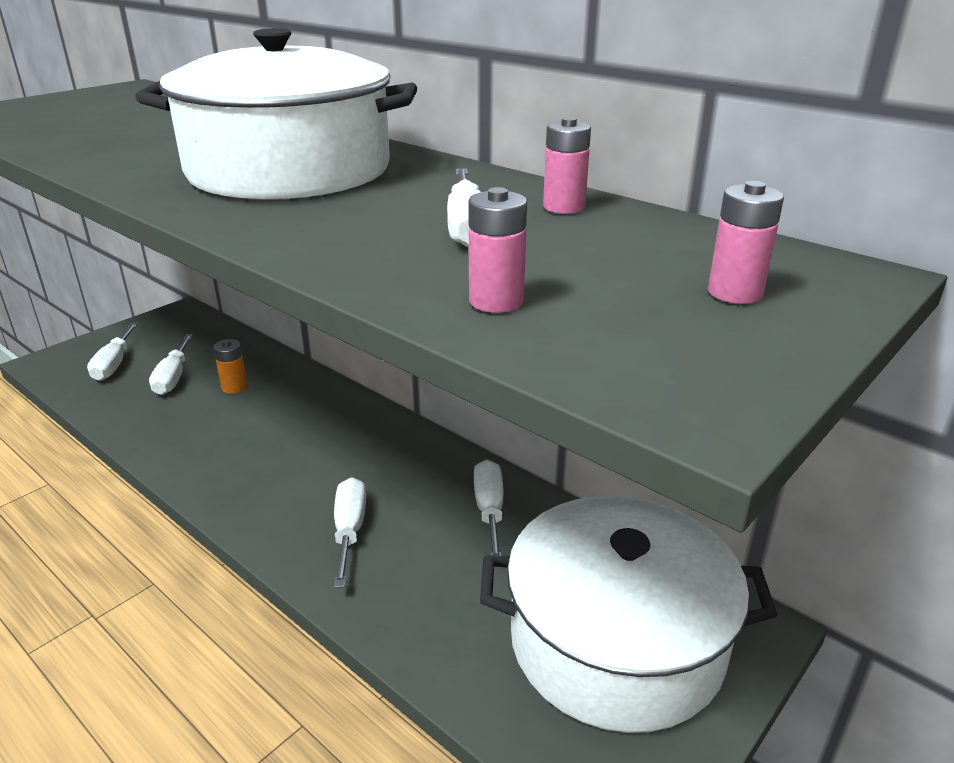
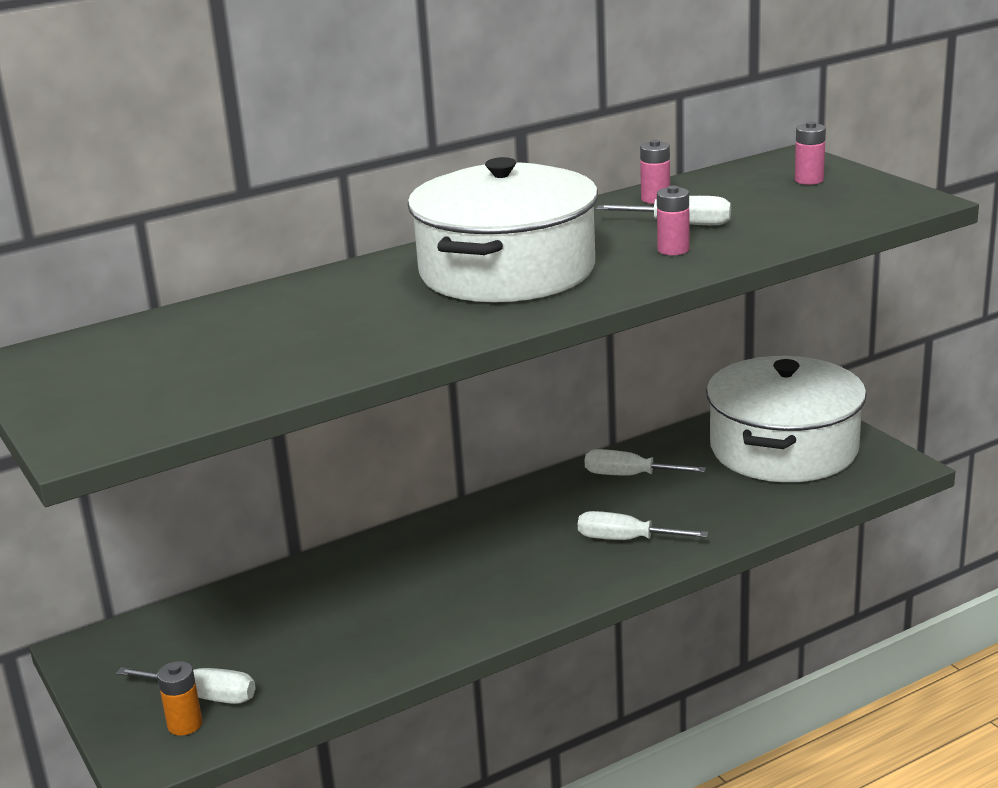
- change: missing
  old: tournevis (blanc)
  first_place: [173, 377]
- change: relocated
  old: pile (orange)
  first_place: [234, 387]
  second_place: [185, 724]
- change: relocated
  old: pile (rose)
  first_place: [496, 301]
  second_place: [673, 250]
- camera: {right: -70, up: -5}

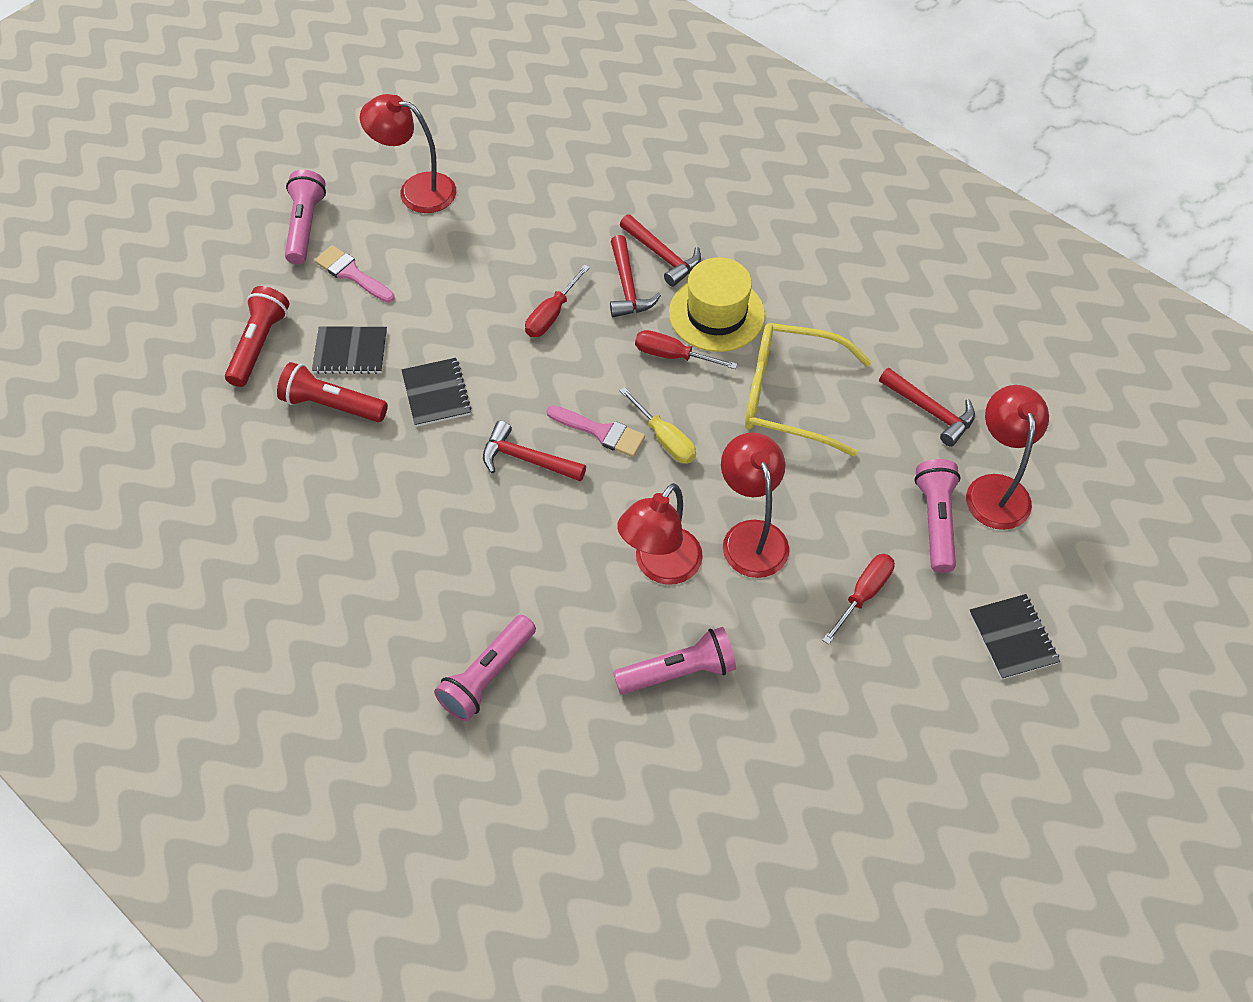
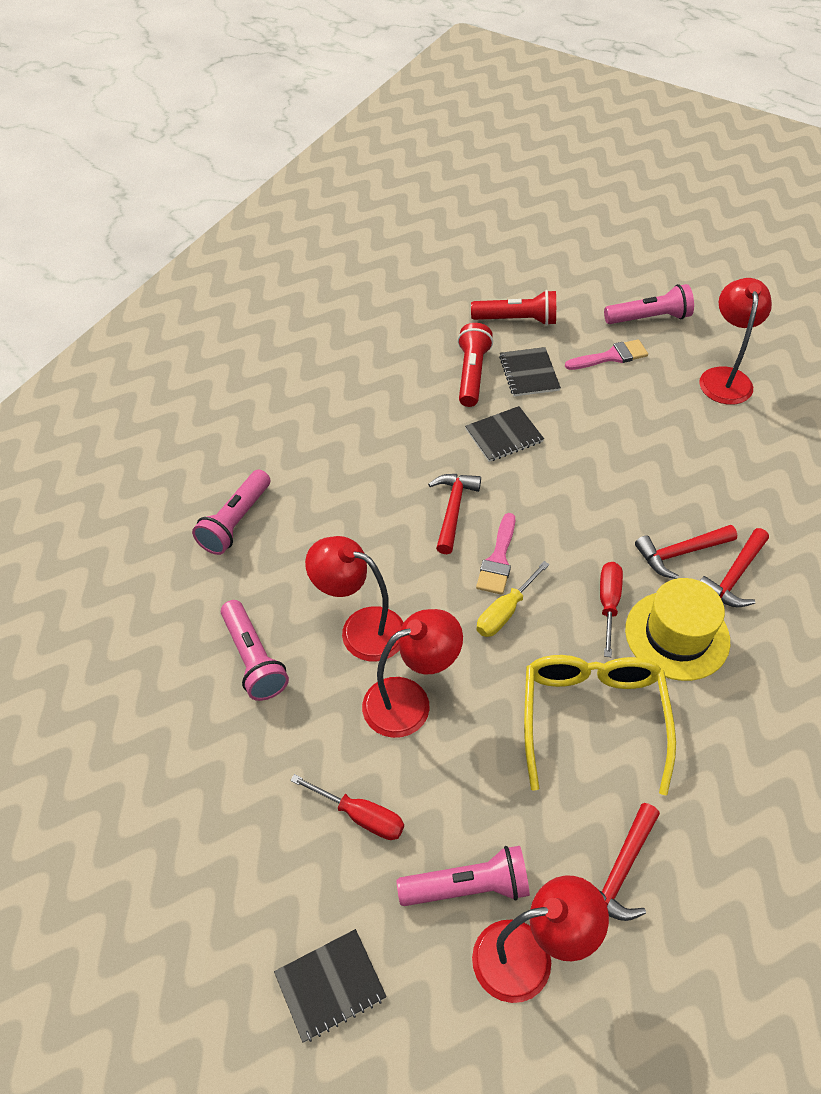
- change: missing
  old: tournevis (rouge)
  first_place: [551, 315]
- change: spun
  old: pinceau (rose)
  first_place: [351, 274]
  second_place: [611, 356]
  degrees: 45
- change: spun
  old: lampe de poche (rose)
  first_place: [487, 676]
  second_place: [235, 522]
  degrees: -90
- camera: {right: 80, up: -5}

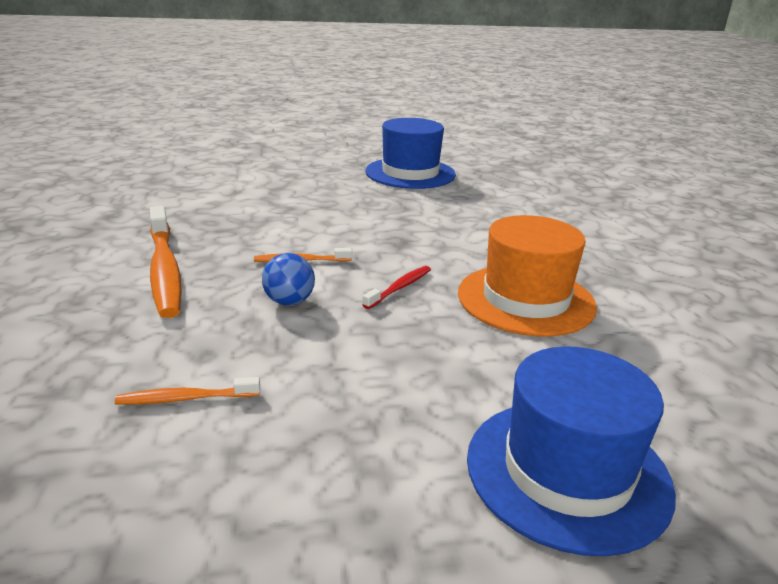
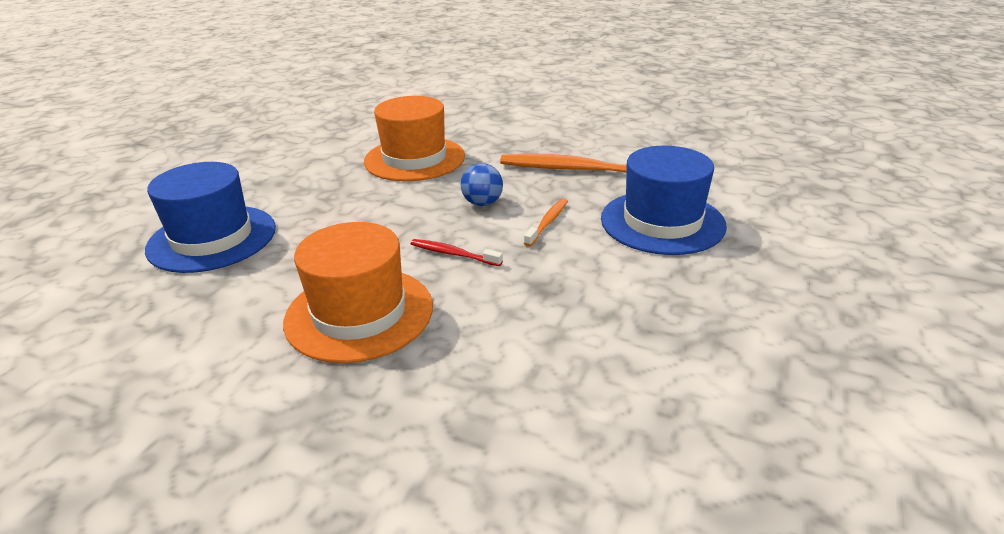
- change: relocated
  old: chapeau (bleu)
  first_place: [410, 173]
  second_place: [662, 222]
- change: exchanged
  old: brosse à dents (orange)
  new: chapeau (orange)
  first_place: [185, 398]
  second_place: [414, 159]
- change: spun
  old: brosse à dents (rouge)
  first_place: [399, 288]
  second_place: [453, 254]
  degrees: 135
- camera: {right: 125, up: 5}

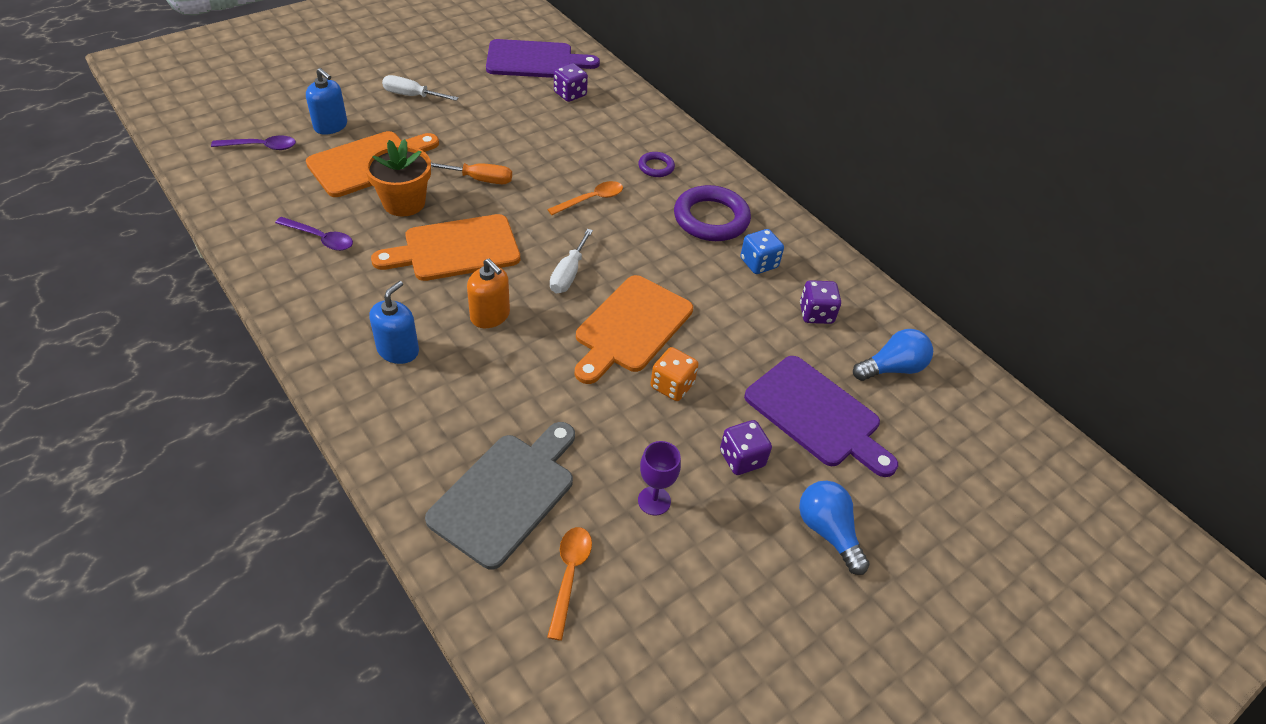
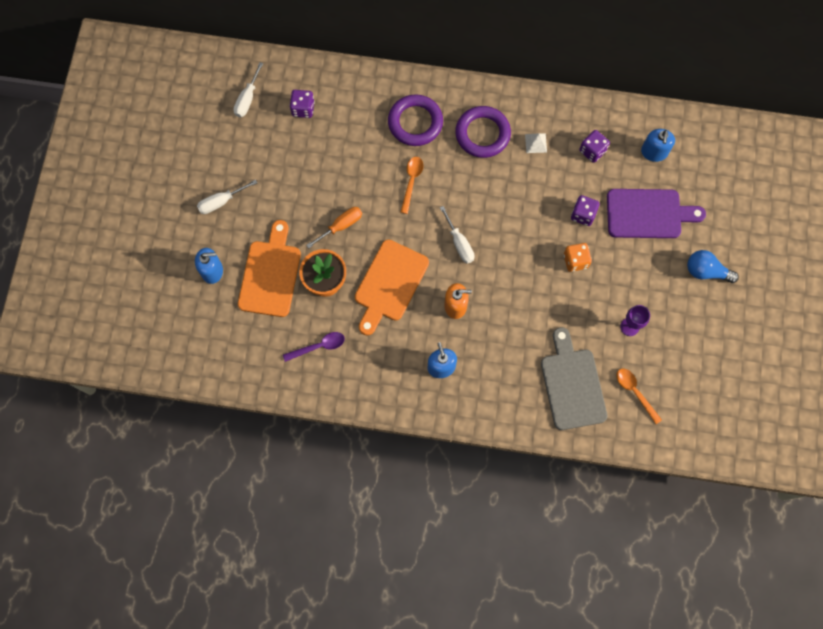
- change: missing
  old: cuillère (violet)
  first_place: [261, 147]
- change: missing
  old: planche à découper (orange)
  first_place: [631, 327]
- change: relocated
  old: dé (violet)
  first_place: [742, 458]
  second_place: [583, 215]
- change: exchanged
  old: planche à découper (violet)
  new: tournevis (blanc)
  first_place: [534, 60]
  second_place: [247, 99]
- change: exchanged
  old: dé (bleu)
  new: pyramide (blanc)
  first_place: [759, 263]
  second_place: [536, 143]
- change: exchanged
  old: ampoule (bleu)
  new: distributeur de savon (bleu)
  first_place: [892, 368]
  second_place: [654, 152]
- change: size
  old: anneau (violet)
  first_place: [656, 167]
  second_place: [415, 122]
  factor: 2.0
- camera: {right: -40, up: 25}

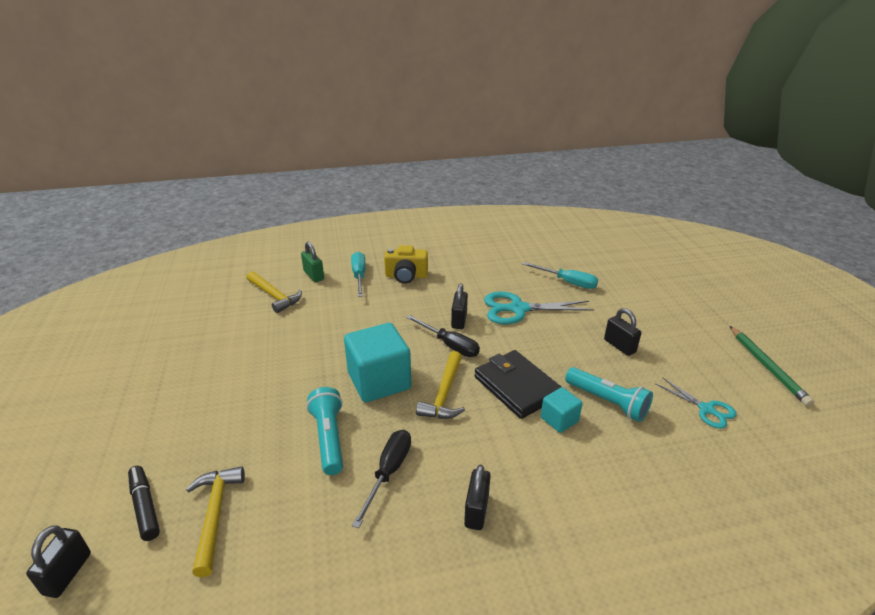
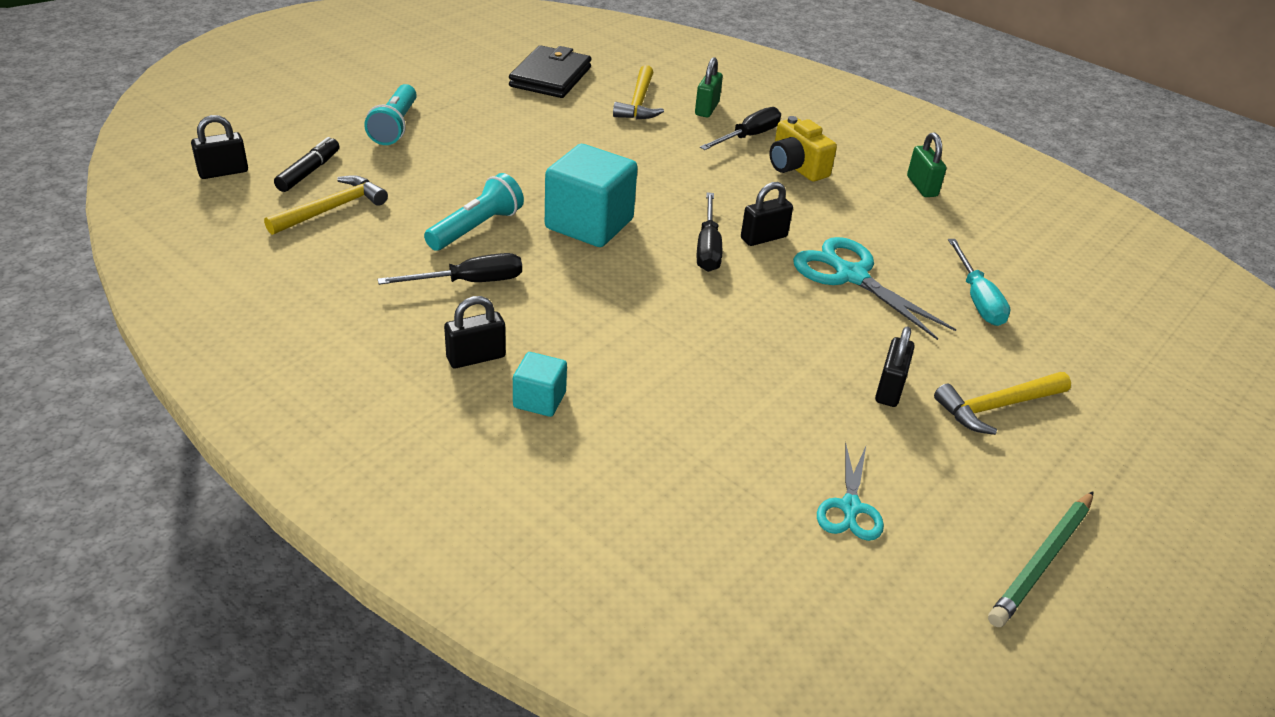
- change: appeared
  new: cadenas (vert)
  second_place: [922, 186]
- change: relocated
  old: marteau (jaune)
  first_place: [444, 394]
  second_place: [997, 407]
- change: relocated
  old: portefeuille (noir)
  first_place: [517, 387]
  second_place: [550, 77]
- change: relocated
  old: cube (turquoise)
  first_place: [559, 419]
  second_place: [539, 400]
- change: relocated
  old: lampe de poche (turquoise)
  first_place: [607, 402]
  second_place: [395, 126]
- change: colour
  old: tournevis (turquoise)
  new: tournevis (noir)
  first_place: [359, 276]
  second_place: [748, 137]
- camera: {right: 50, up: 5}

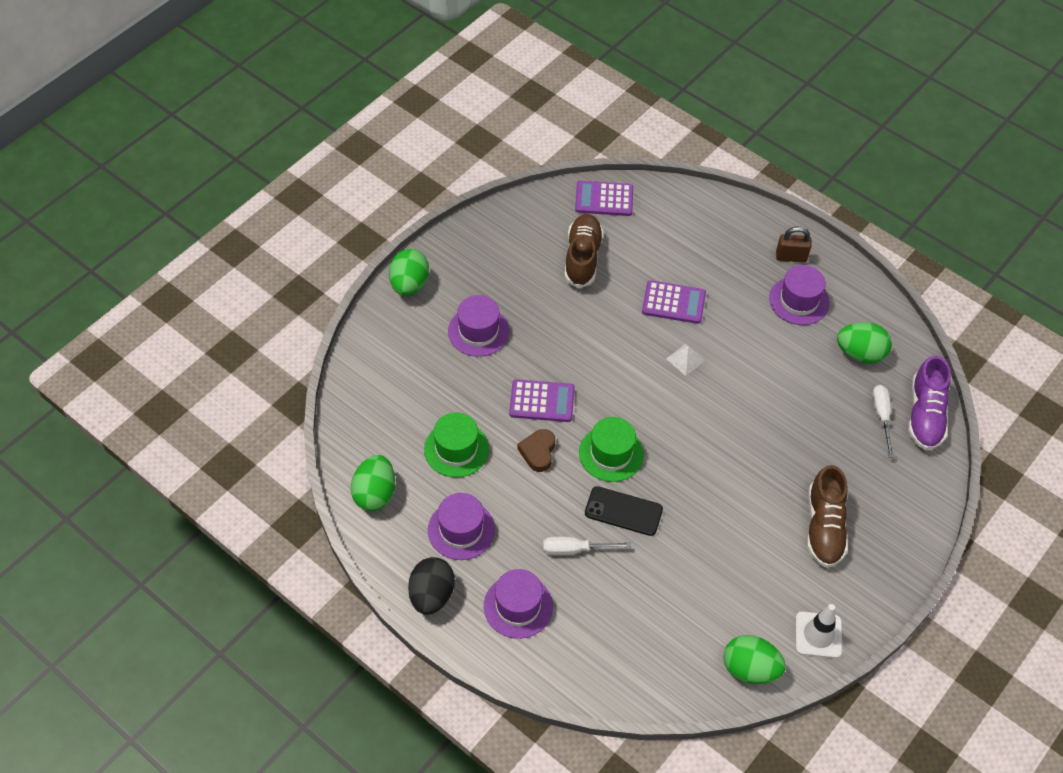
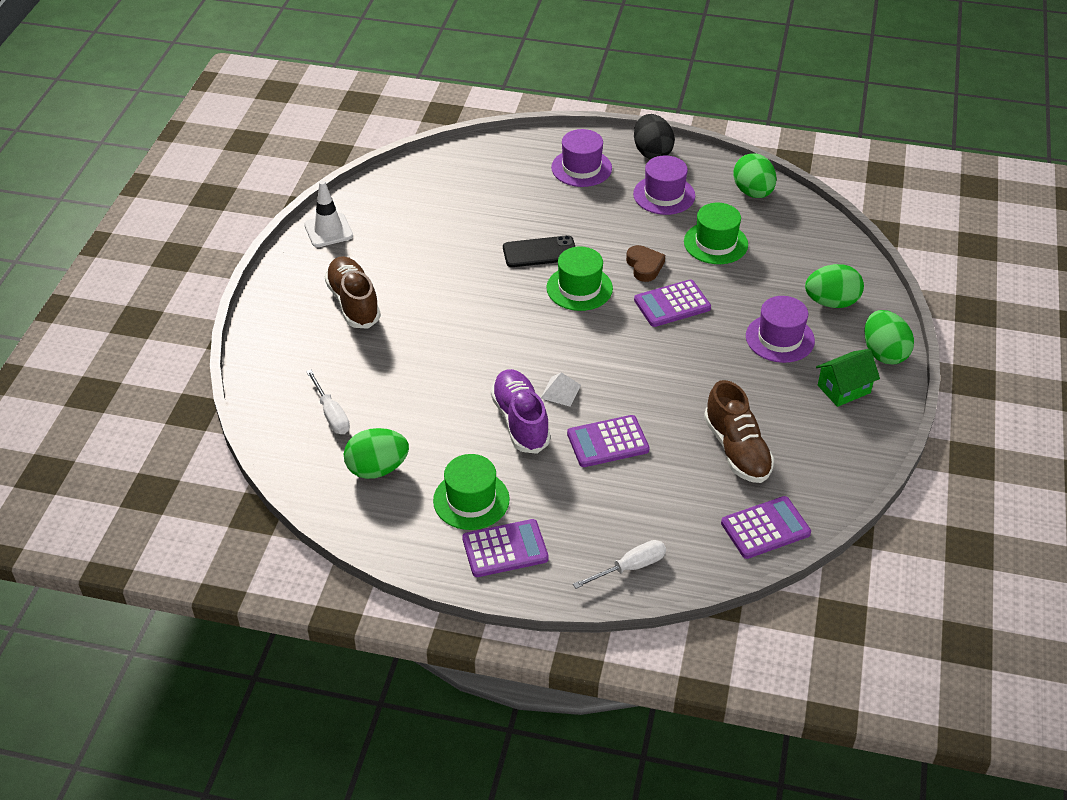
- change: appeared
  new: maison (vert)
  second_place: [844, 389]
- change: relocated
  old: tournevis (blanc)
  first_place: [575, 550]
  second_place: [630, 567]
- change: relocated
  old: œuf (vert)
  first_place: [750, 669]
  second_place: [831, 302]
- change: relocated
  old: chaussure (violet)
  first_place: [925, 415]
  second_place: [520, 421]
- change: exchanged
  old: cadenas (marron)
  new: calculatrice (violet)
  first_place: [791, 257]
  second_place: [505, 549]
- change: colour
  old: chapeau (violet)
  new: chapeau (vert)
  first_place: [799, 301]
  second_place: [471, 500]
- camera: {right: 155, up: -10}

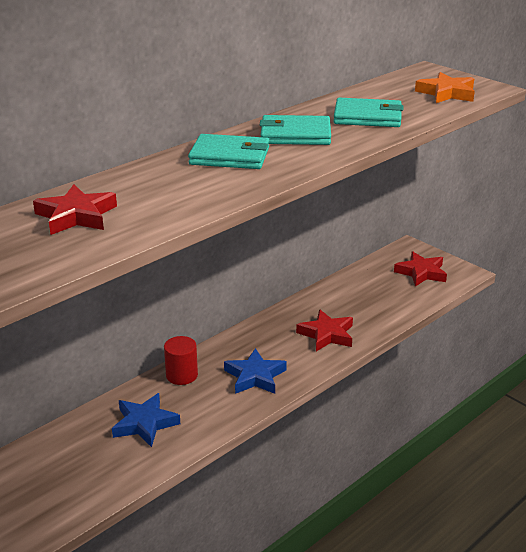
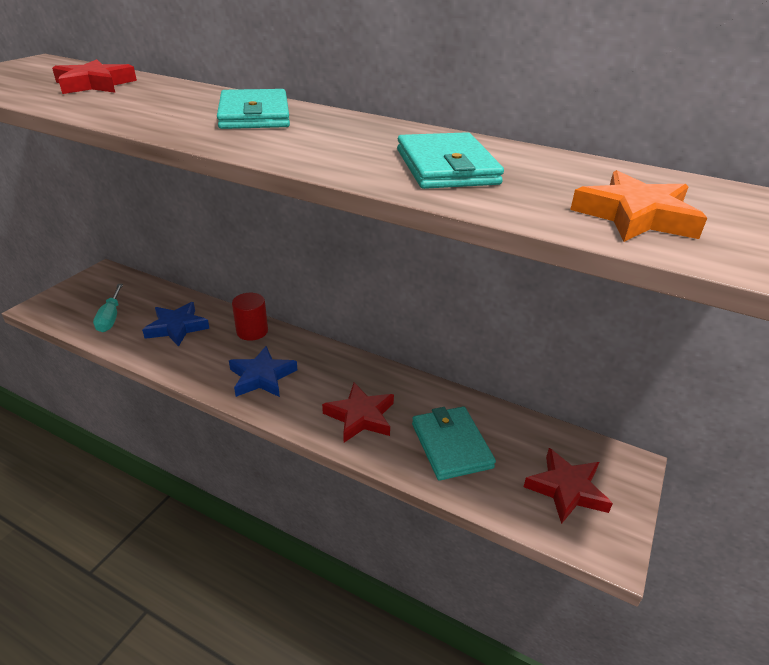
- change: appeared
  new: tournevis (turquoise)
  second_place: [110, 318]
- change: relocated
  old: portefeuille (turquoise)
  first_place: [295, 134]
  second_place: [451, 445]
- camera: {right: 70, up: 5}

